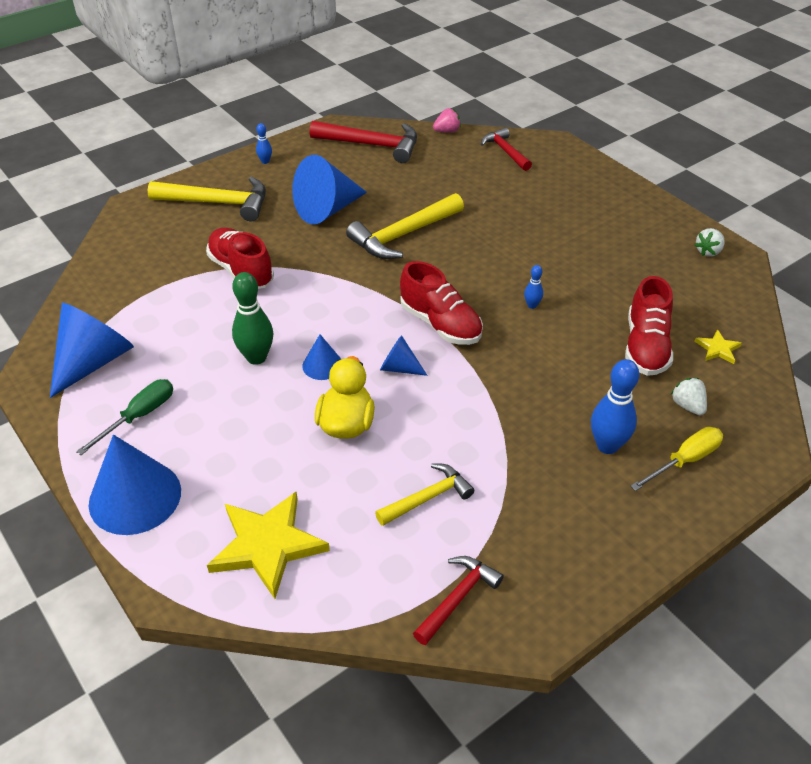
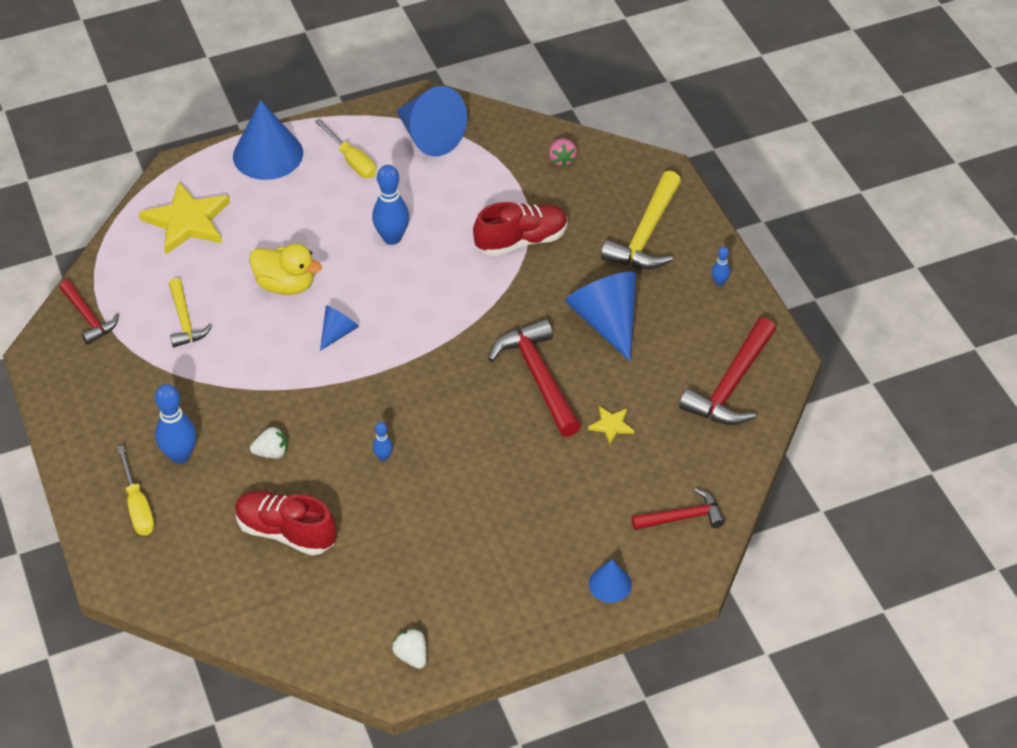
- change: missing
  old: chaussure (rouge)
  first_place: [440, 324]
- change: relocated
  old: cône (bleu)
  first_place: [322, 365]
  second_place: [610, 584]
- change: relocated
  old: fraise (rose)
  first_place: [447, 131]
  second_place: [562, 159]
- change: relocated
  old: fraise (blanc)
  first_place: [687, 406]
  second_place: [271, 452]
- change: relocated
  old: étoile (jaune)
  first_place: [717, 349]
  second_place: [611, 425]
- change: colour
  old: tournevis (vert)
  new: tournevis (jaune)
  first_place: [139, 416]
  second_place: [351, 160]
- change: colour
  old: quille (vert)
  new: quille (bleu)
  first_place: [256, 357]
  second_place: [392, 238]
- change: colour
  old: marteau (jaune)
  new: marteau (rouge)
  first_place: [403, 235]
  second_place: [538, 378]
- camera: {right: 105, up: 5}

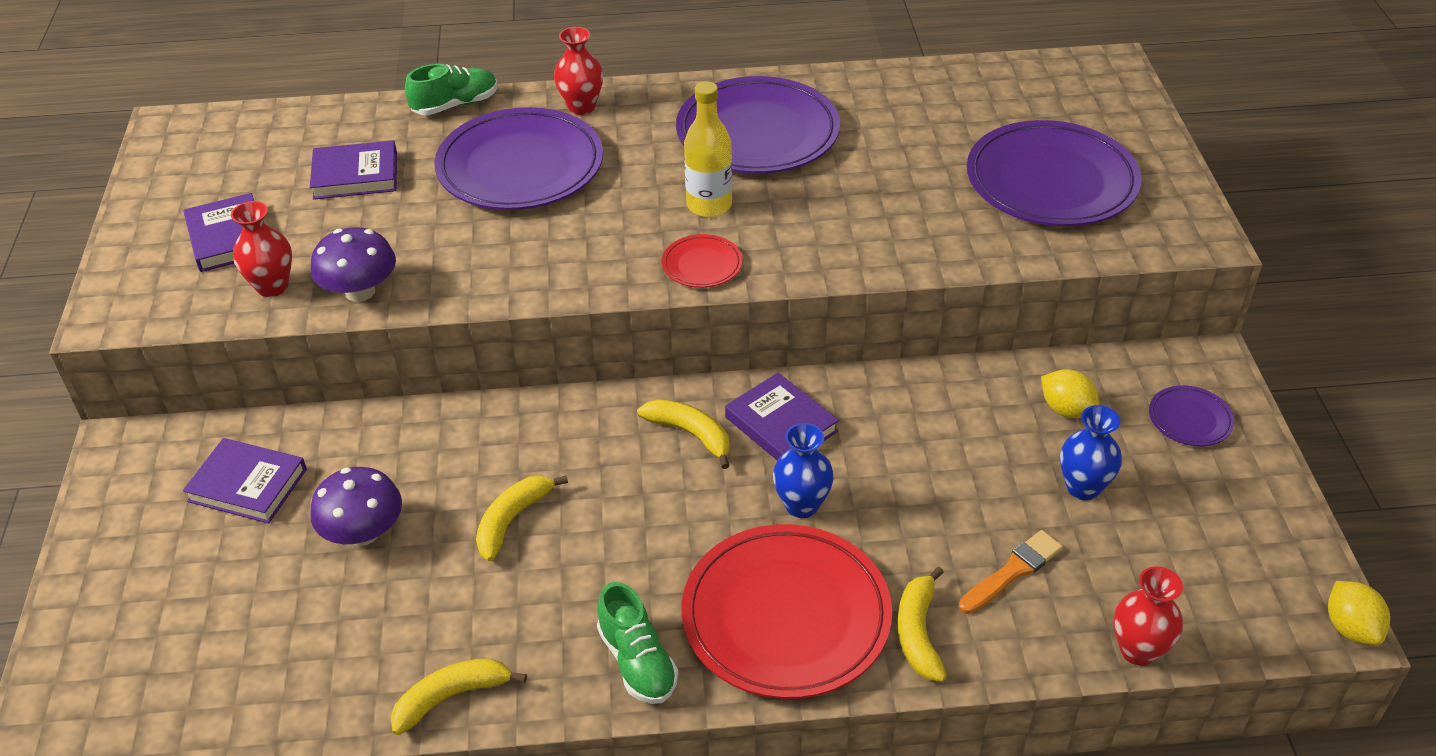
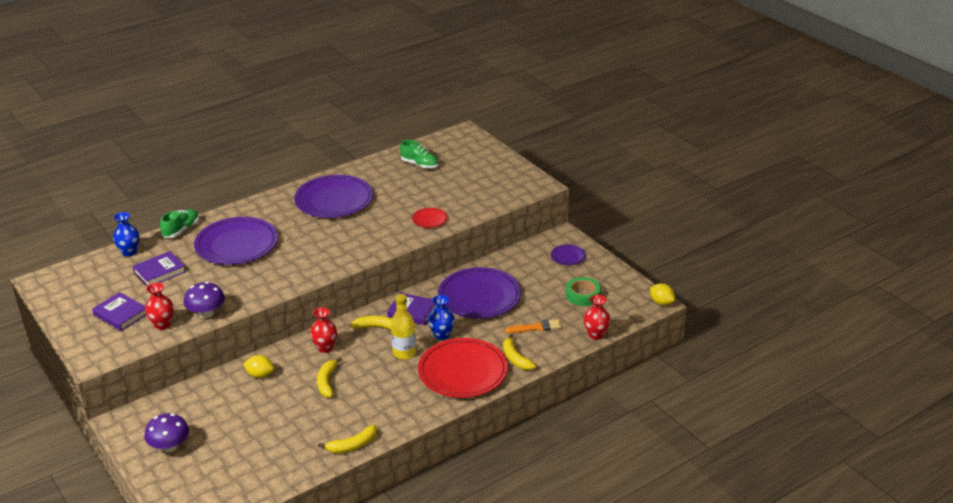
- change: missing
  old: livre (violet)
  first_place: [247, 485]
- change: appeared
  new: ruban adhésif (vert)
  second_place: [583, 295]
- change: relocated
  old: champignon (violet)
  first_place: [363, 532]
  second_place: [169, 446]
- change: relocated
  old: vase (rouge)
  first_place: [581, 107]
  second_place: [325, 348]
- change: relocated
  old: chaussure (vert)
  first_place: [637, 662]
  second_place: [419, 164]
- change: relocated
  old: assiette (rouge)
  first_place: [702, 265]
  second_place: [430, 220]
- change: relocated
  old: bouteille (jaune)
  first_place: [709, 205]
  second_place: [404, 353]
- change: relocated
  old: assiette (violet)
  first_place: [1051, 181]
  second_place: [479, 297]
- change: relocated
  old: citron (jaune)
  first_place: [1066, 409]
  second_place: [260, 375]
- change: relocated
  old: vase (bleu)
  first_place: [1083, 488]
  second_place: [129, 252]
- change: spun
  old: banane (jaune)
  first_place: [451, 697]
  second_place: [352, 445]
  degrees: -150
- change: spun
  old: pinceau (orange)
  first_place: [1012, 571]
  second_place: [536, 327]
  degrees: 60
- camera: {right: -30, up: -10}

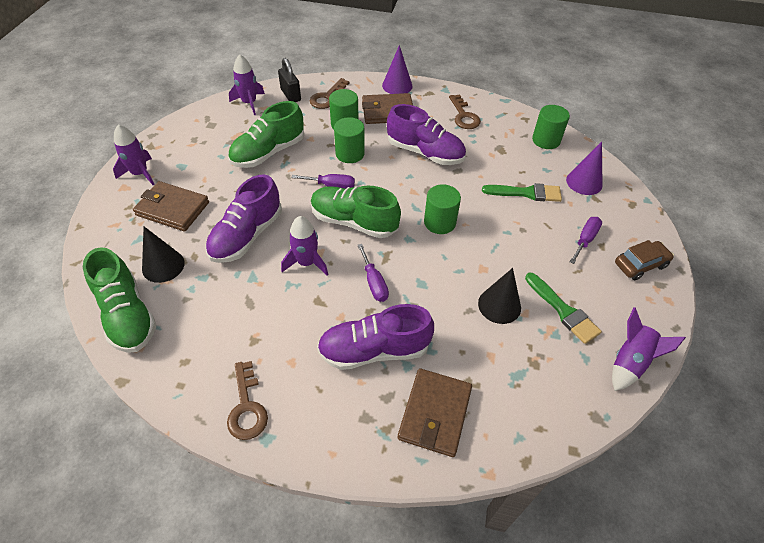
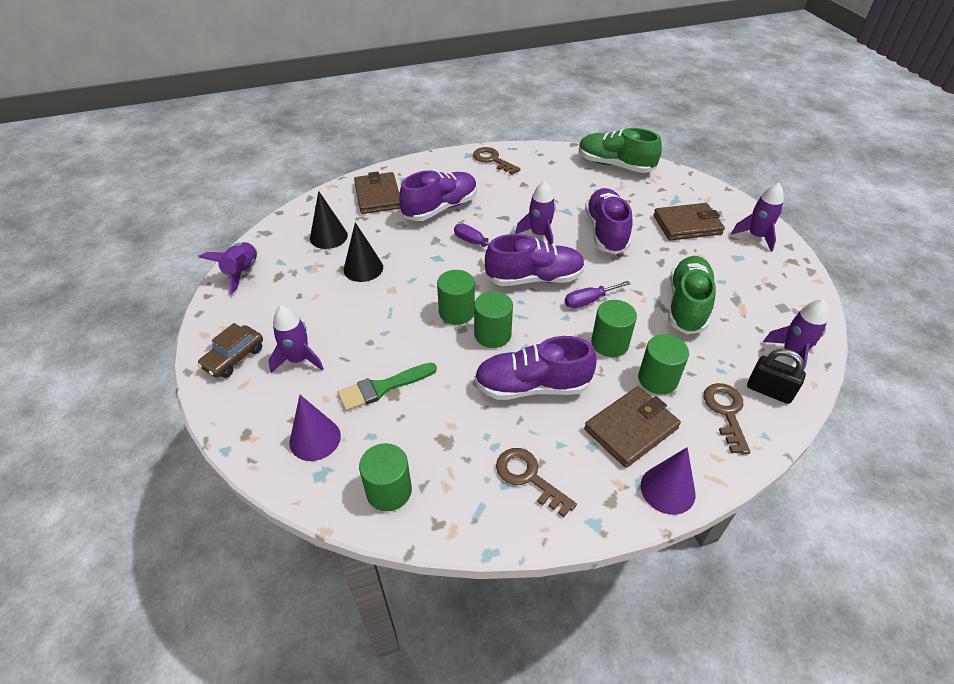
- change: missing
  old: pinceau (vert)
  first_place: [563, 310]
- change: appeared
  new: cylindre (vert)
  second_place: [492, 334]
- change: relocated
  old: cône (noir)
  first_place: [163, 266]
  second_place: [328, 236]
- change: exchanged
  old: tournevis (violet)
  new: fusée (violet)
  first_place: [585, 240]
  second_place: [298, 359]
- change: colour
  old: chaussure (vert)
  new: chaussure (violet)
  first_place: [354, 222]
  second_place: [534, 278]
- camera: {right: 150, up: -5}

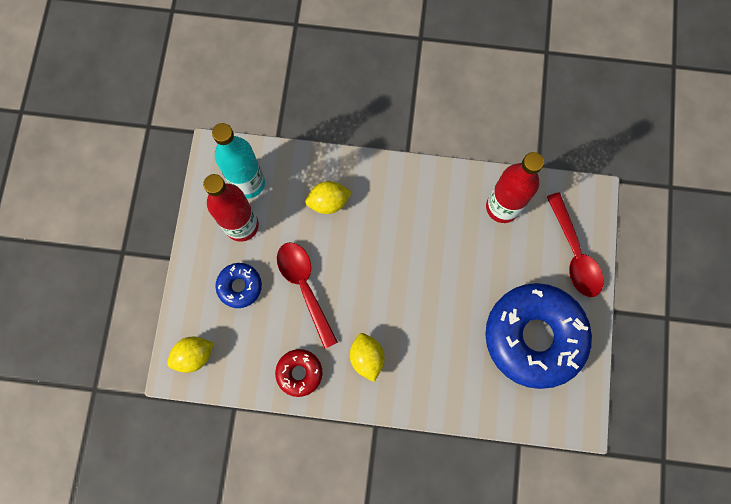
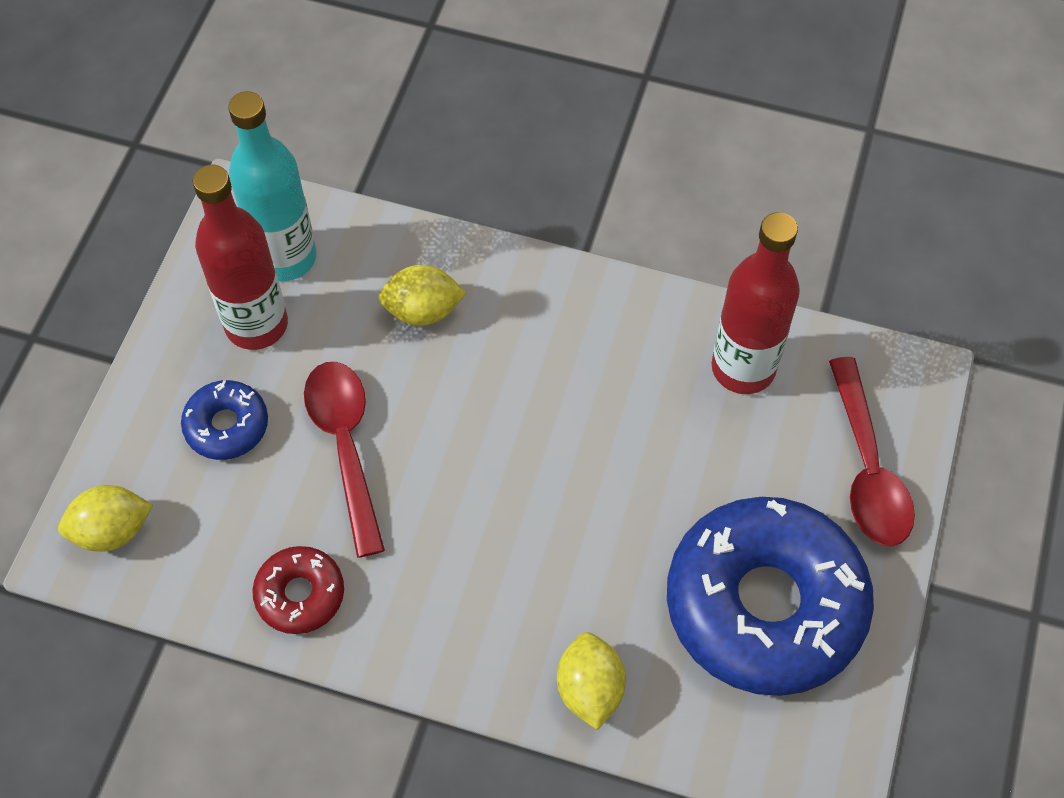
- change: relocated
  old: citron (jaune)
  first_place: [367, 358]
  second_place: [590, 689]
- camera: {right: 10, up: -15}

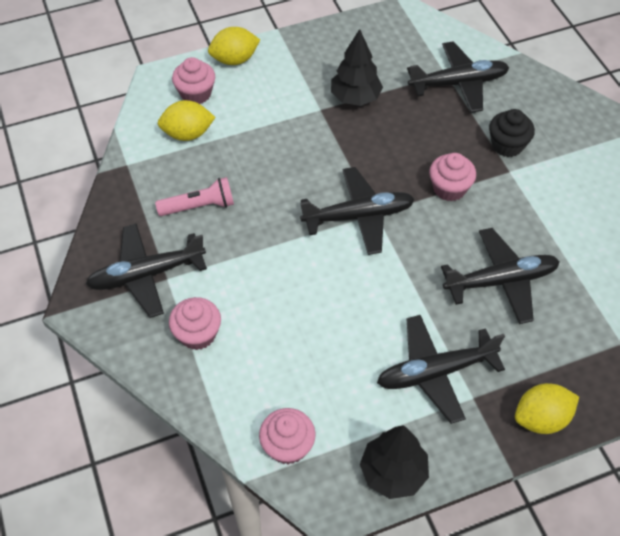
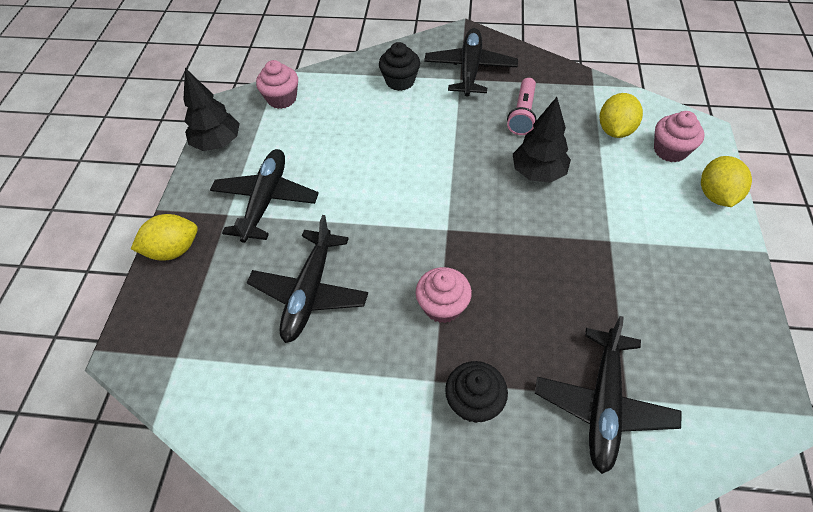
- change: missing
  old: avion (noir)
  first_place: [359, 216]
- change: relocated
  old: arbre (noir)
  first_place: [355, 98]
  second_place: [538, 172]
- change: colour
  old: muffin (rose)
  new: muffin (noir)
  first_place: [197, 334]
  second_place: [400, 81]
- change: spun
  old: citron (jaune)
  first_place: [541, 418]
  second_place: [173, 250]
  degrees: 60
- camera: {right: 120, up: 0}

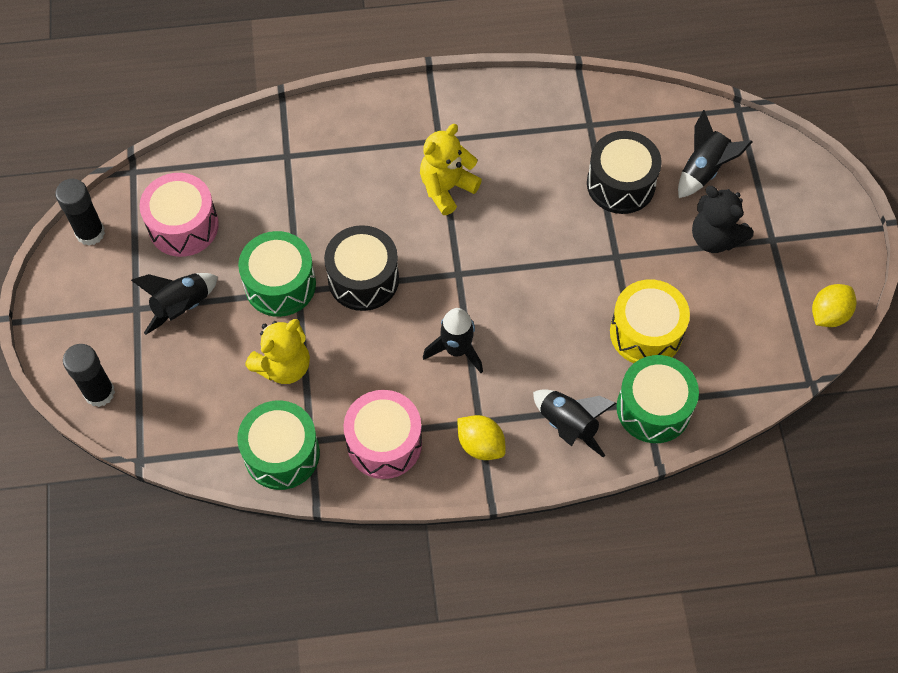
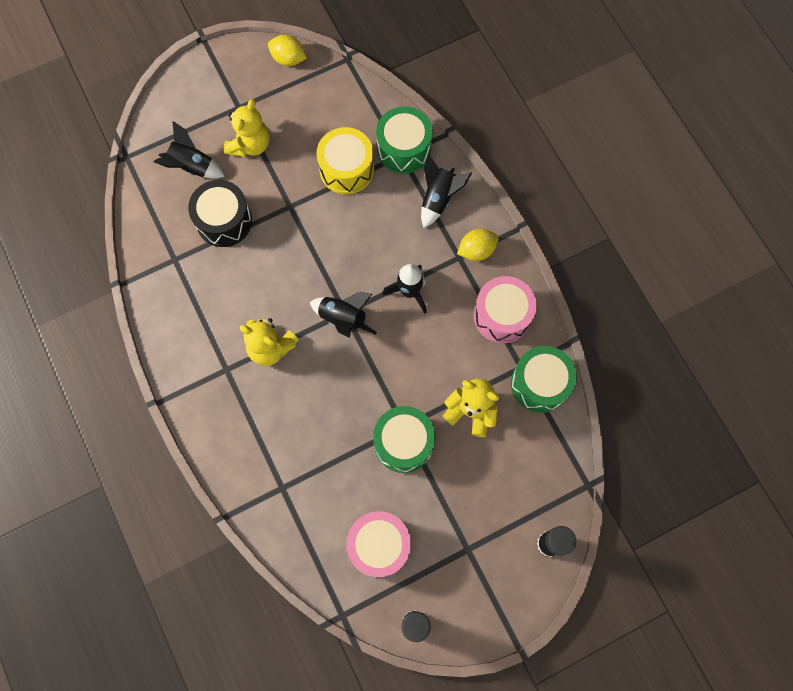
- change: missing
  old: tambour (noir)
  first_place: [363, 279]
- change: relocated
  old: fusée (noir)
  first_place: [182, 307]
  second_place: [343, 319]
- change: colour
  old: ours en peluche (noir)
  new: ours en peluche (jaune)
  first_place: [715, 238]
  second_place: [250, 144]
- change: spun
  old: citron (jaune)
  first_place: [480, 445]
  second_place: [476, 250]
  degrees: 45
- camera: {right: -110, up: 10}

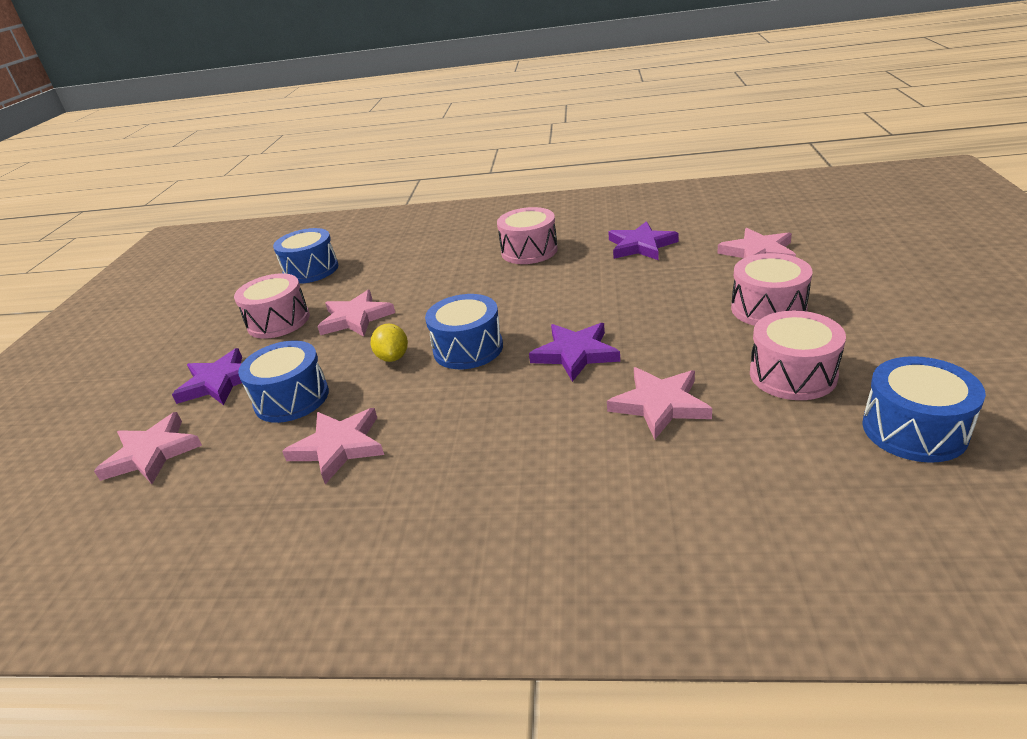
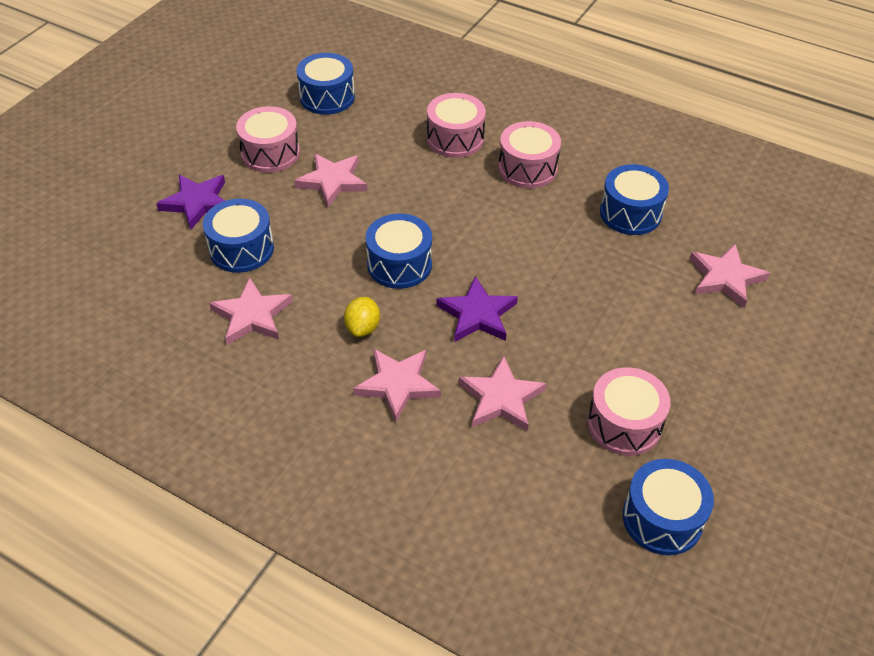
- change: relocated
  old: étoile (rose)
  first_place: [152, 453]
  second_place: [398, 385]
- change: relocated
  old: citron (jaune)
  first_place: [393, 357]
  second_place: [363, 328]
- change: relocated
  old: tambour (rose)
  first_place: [768, 308]
  second_place: [455, 139]
- change: exchanged
  old: étoile (violet)
  new: tambour (bleu)
  first_place: [641, 246]
  second_place: [630, 213]
- camera: {right: 20, up: 15}

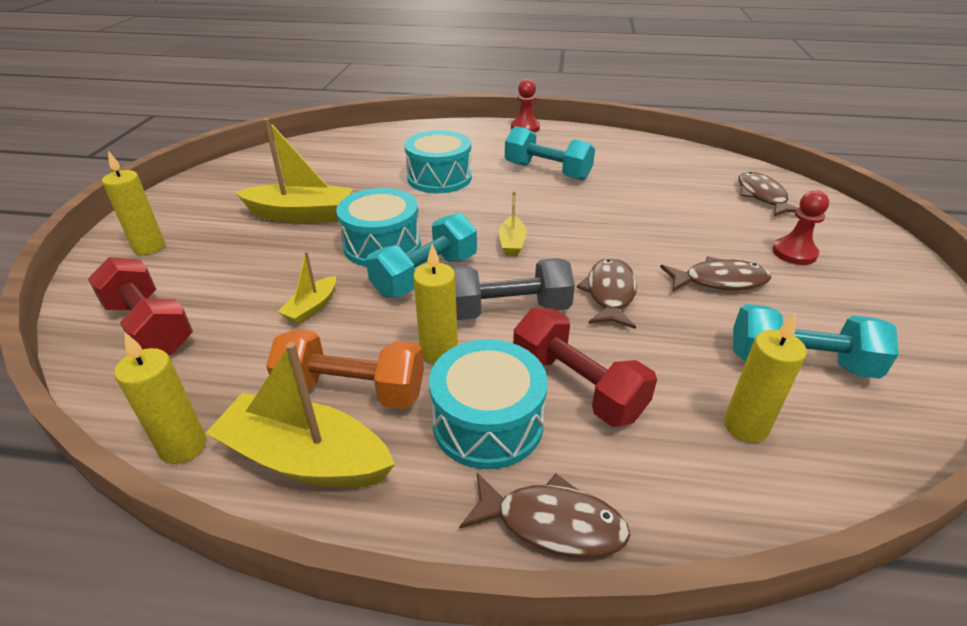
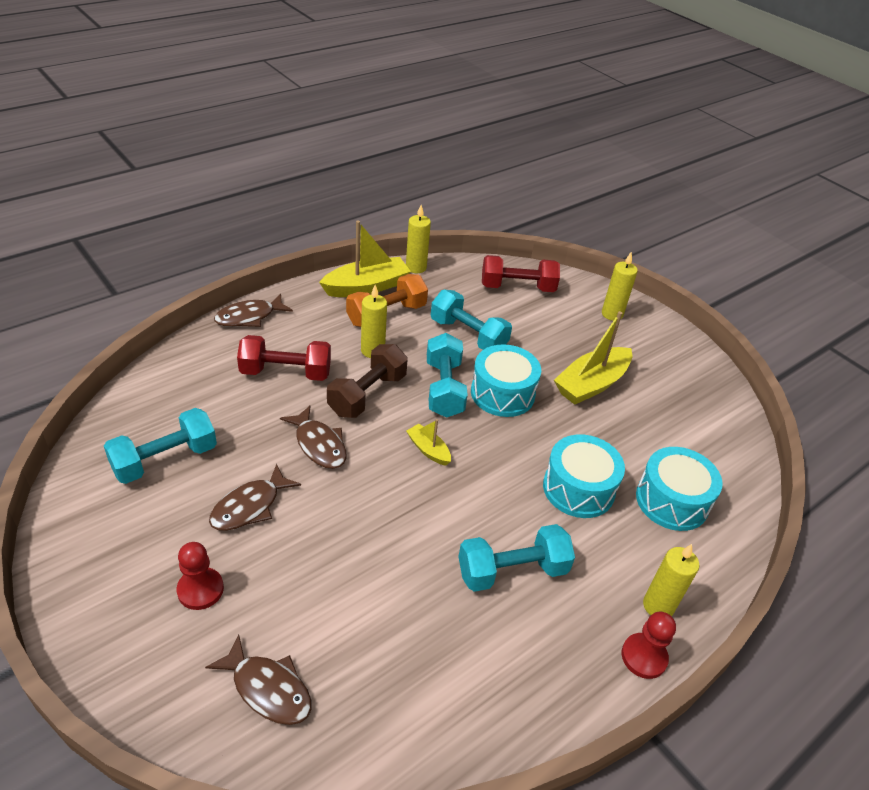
- change: relocated
  old: tambour (turquoise)
  first_place: [487, 423]
  second_place: [672, 501]
- change: relocated
  old: bougie (jaune)
  first_place: [745, 426]
  second_place: [658, 606]
- change: exchanged
  old: bateau (jaune)
  new: haltère (turquoise)
  first_place: [312, 308]
  second_place: [468, 335]
- change: colour
  old: haltère (gris)
  new: haltère (marron)
  first_place: [508, 310]
  second_place: [367, 394]
- camera: {right: 130, up: 5}

